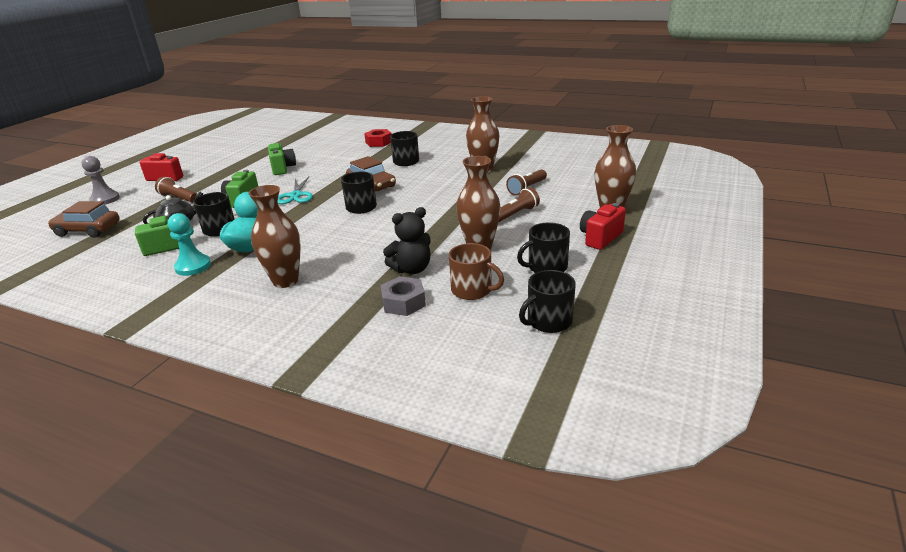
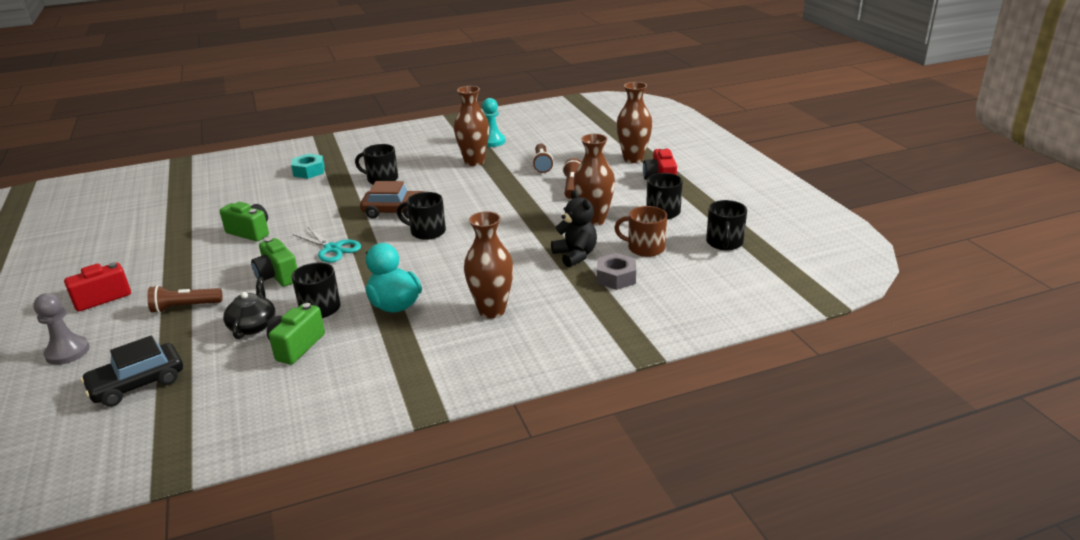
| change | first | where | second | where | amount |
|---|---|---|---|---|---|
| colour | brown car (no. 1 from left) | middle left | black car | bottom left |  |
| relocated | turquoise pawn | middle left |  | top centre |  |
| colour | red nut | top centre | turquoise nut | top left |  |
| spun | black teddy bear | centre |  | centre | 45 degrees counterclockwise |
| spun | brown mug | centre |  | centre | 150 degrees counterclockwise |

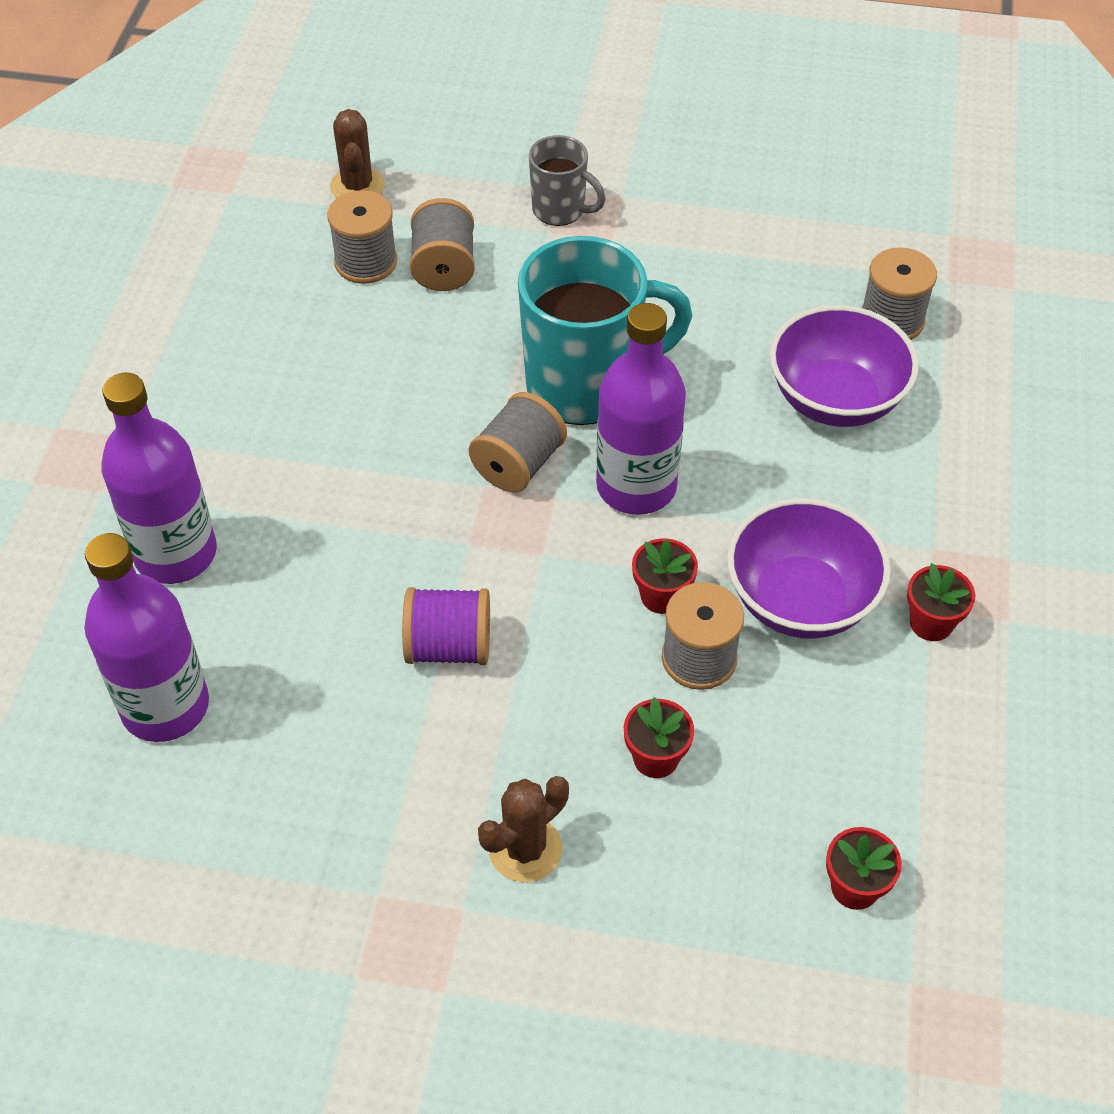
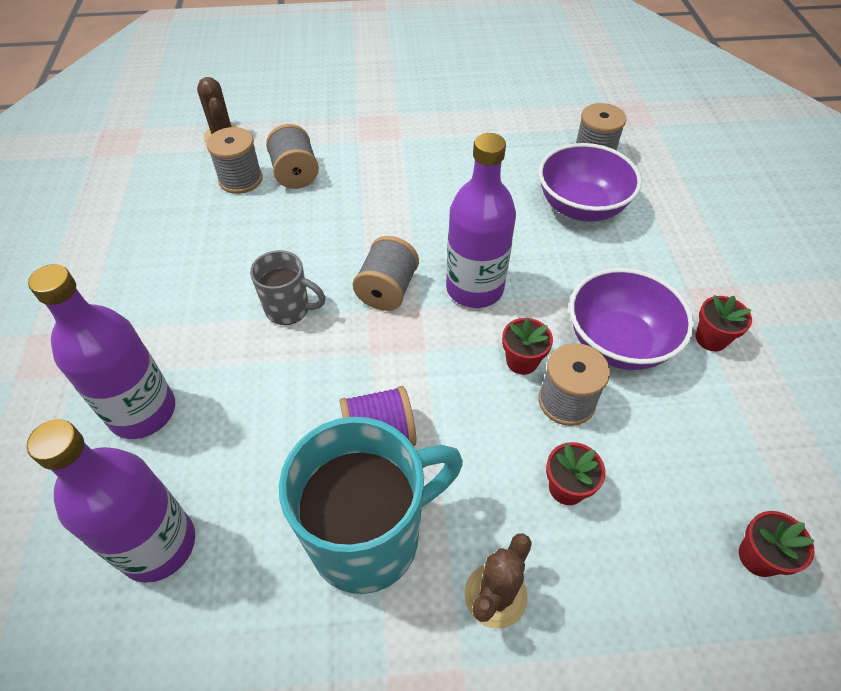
| change | first | where | second | where | amount |
|---|---|---|---|---|---|
| relocated | turquoise mug | top centre |  | bottom centre |  |
| relocated | grey mug | top centre |  | centre |  |

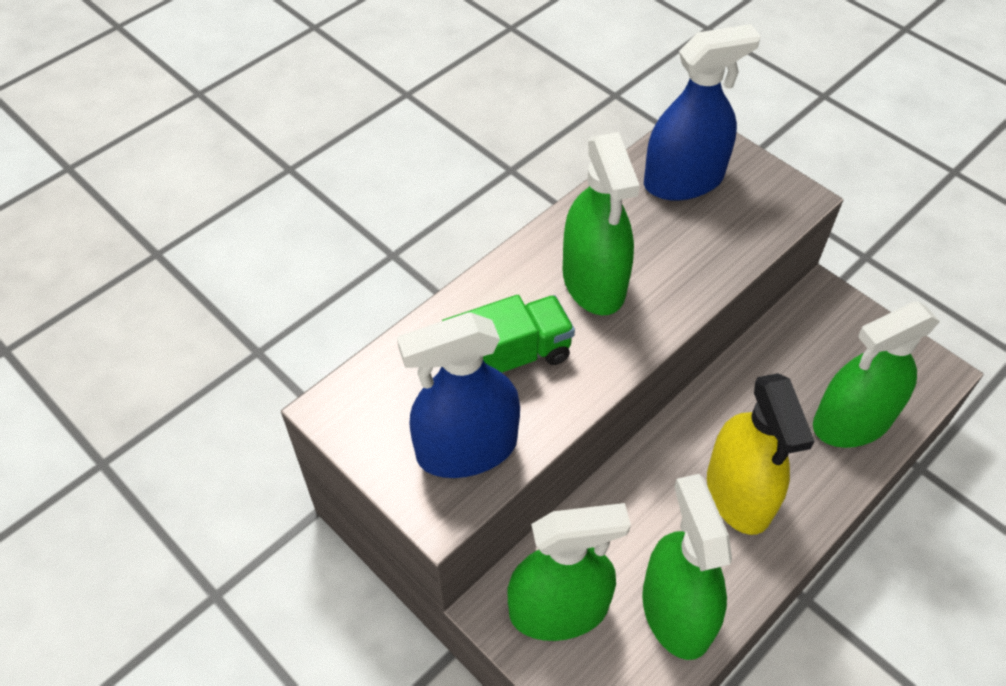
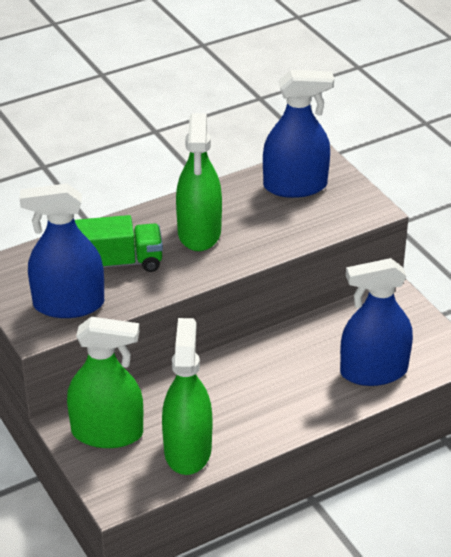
| change | first | where | second | where | amount |
|---|---|---|---|---|---|
| missing | yellow spray bottle | middle right |  |  |  |
| colour | green spray bottle (no. 4 from left) | middle right | blue spray bottle (no. 3 from left) | middle right |  |

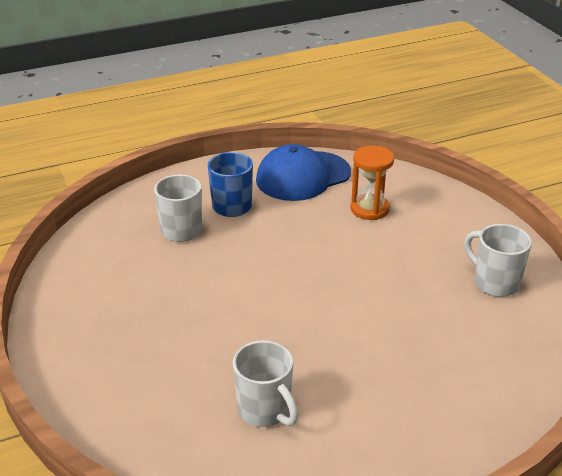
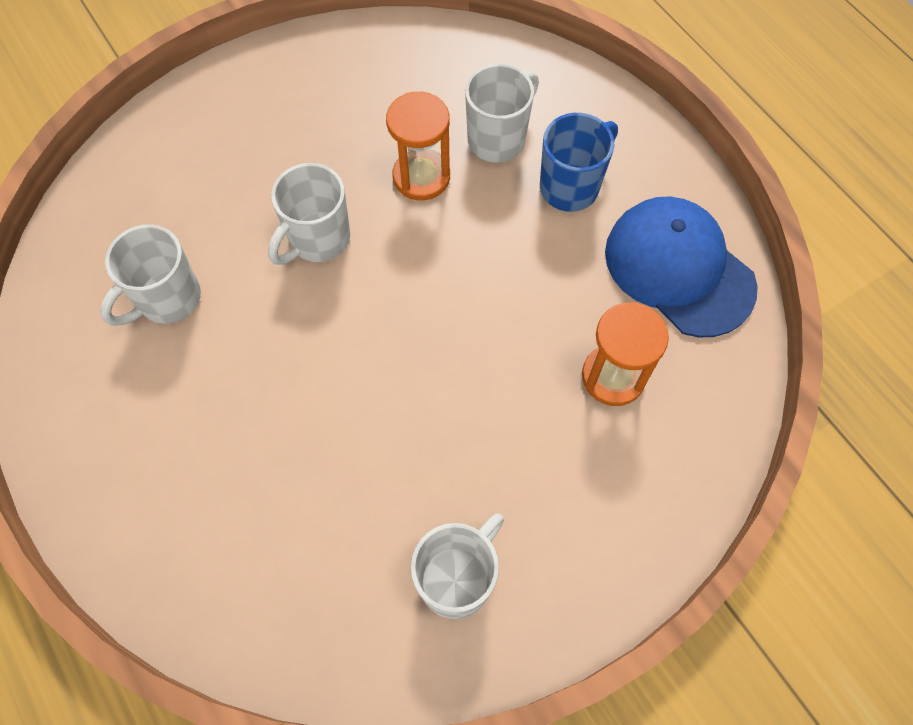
| change | first | where | second | where | amount |
|---|---|---|---|---|---|
| appeared |  |  | white mug (no. 2 from left) | top centre |  |
| appeared |  |  | orange hourglass (no. 1 from left) | top centre |  |

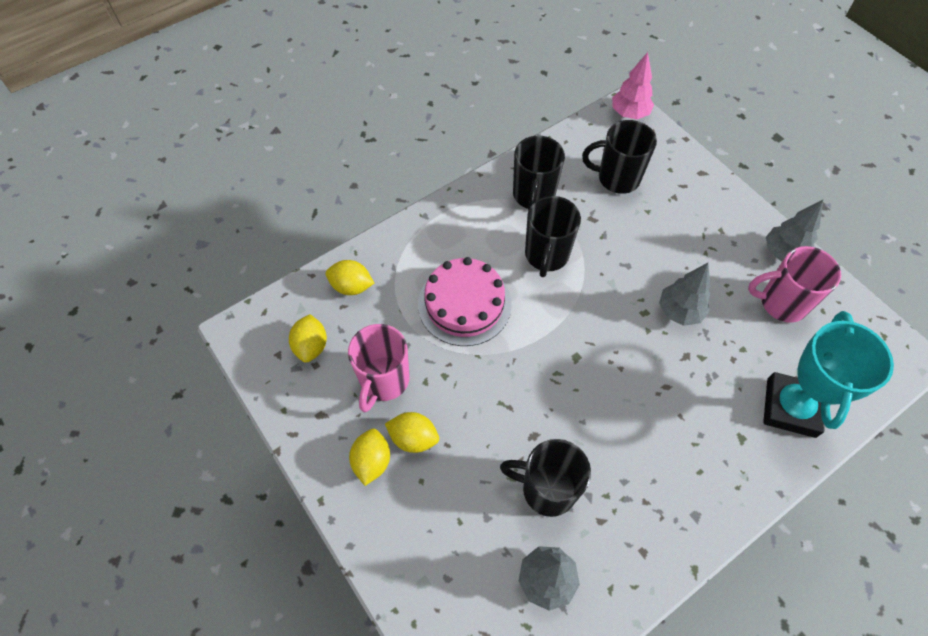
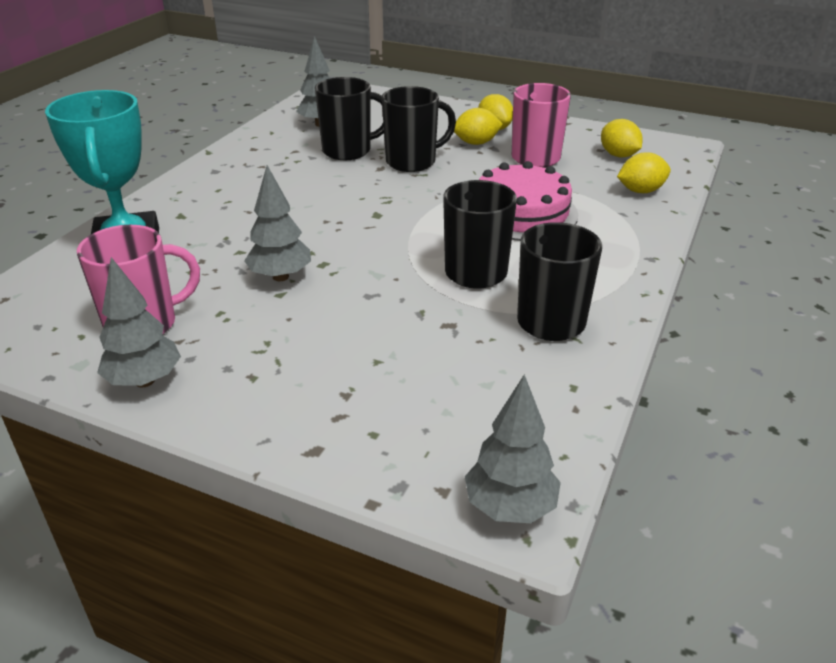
| change | first | where | second | where | amount |
|---|---|---|---|---|---|
| relocated | black mug (no. 4 from left in the first image) | top right | black mug (no. 2 from left) | top centre |  |
| colour | pink tree | top right | grey tree (no. 4 from left) | bottom centre |  |

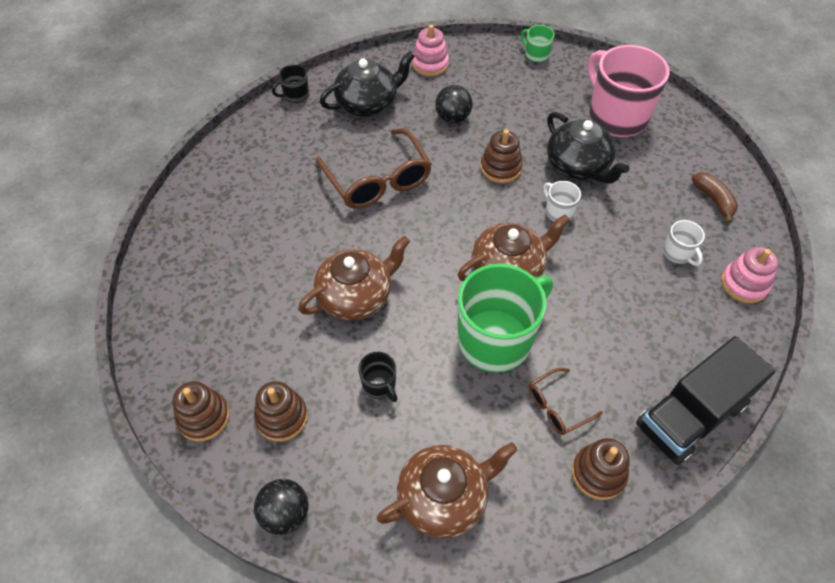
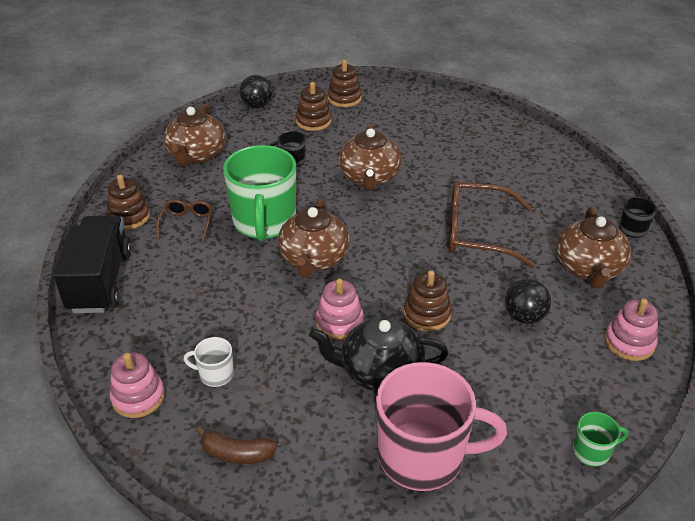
| change | first | where | second | where | amount |
|---|---|---|---|---|---|
| colour | black teapot (no. 1 from left) | top centre | brown teapot (no. 4 from left) | middle right |  |
| exchanged | white mug (no. 1 from left) | middle right | pink stacking toy (no. 2 from left) | centre |  |

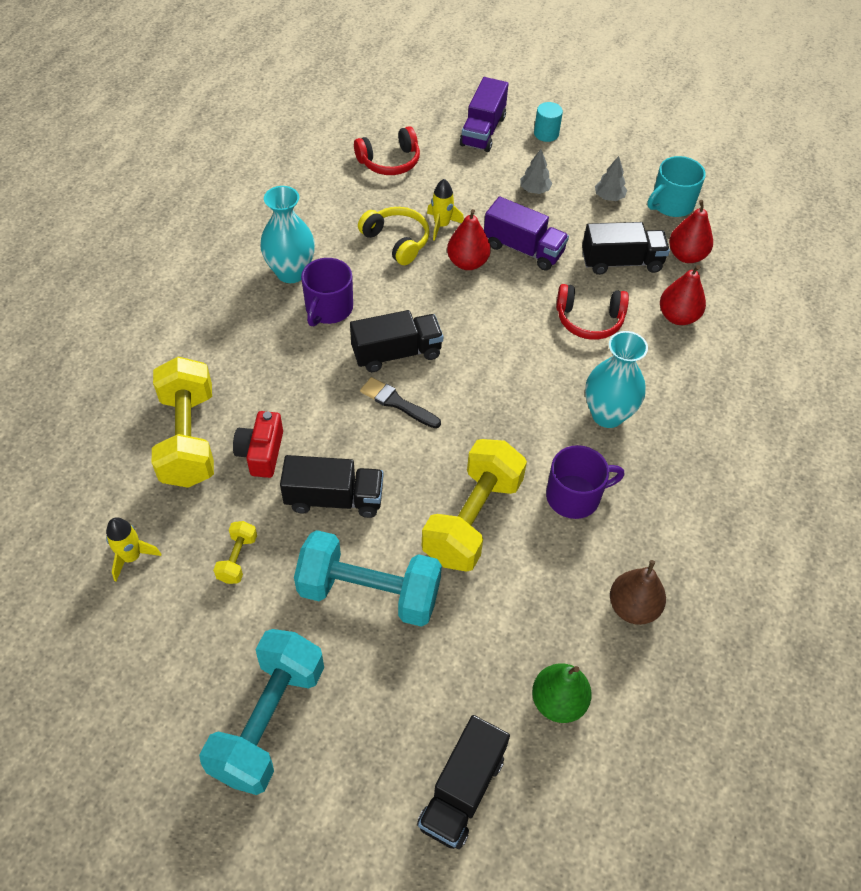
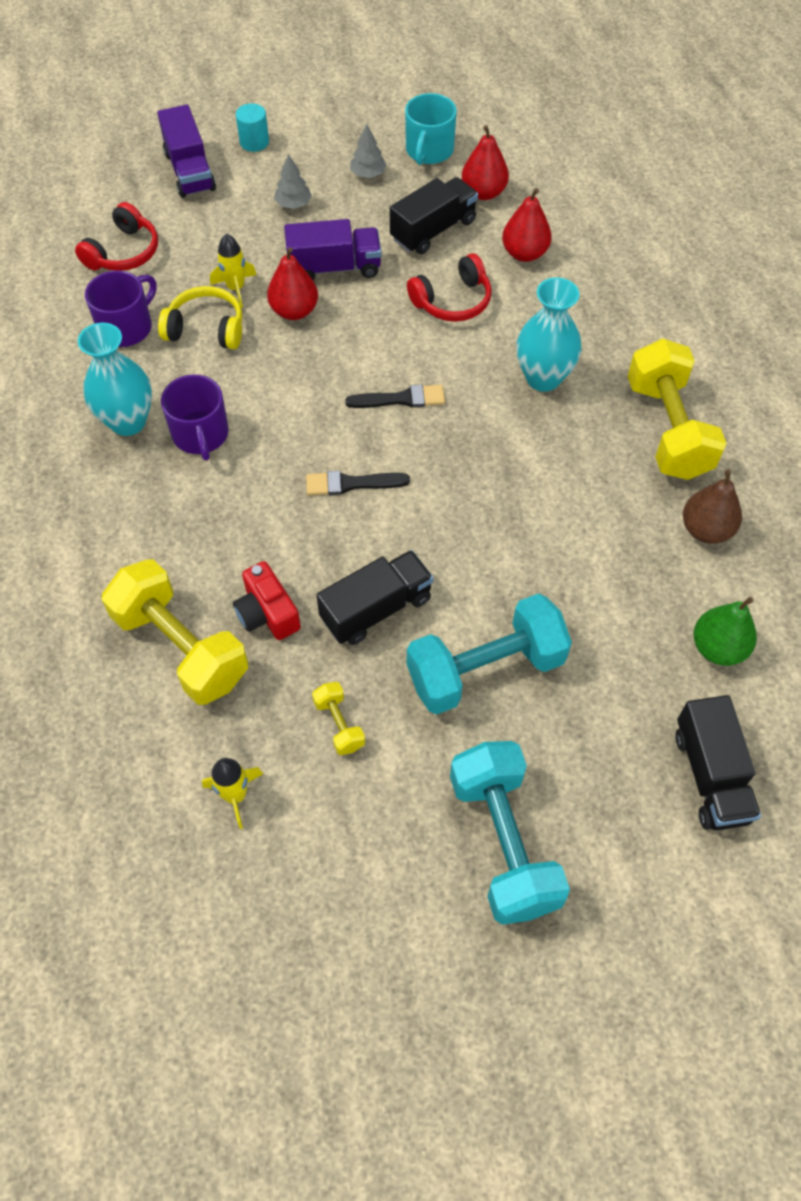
| change | first | where | second | where | amount |
|---|---|---|---|---|---|
| missing | black truck (no. 2 from left) | centre |  |  |  |
| relocated | yellow dumbbell (no. 3 from left) | centre |  | middle right |  |
| relocated | purple mug (no. 2 from left in the first image) | middle right | purple mug (no. 1 from left) | top left |  |
| appeared |  |  | black brush (no. 2 from left) | top centre |  |

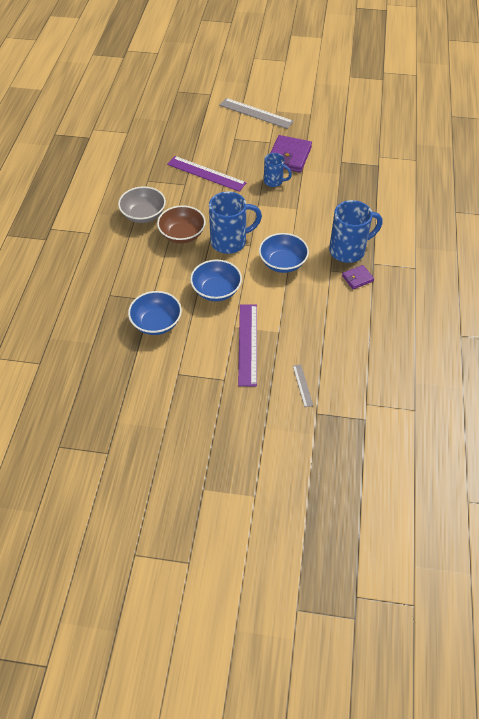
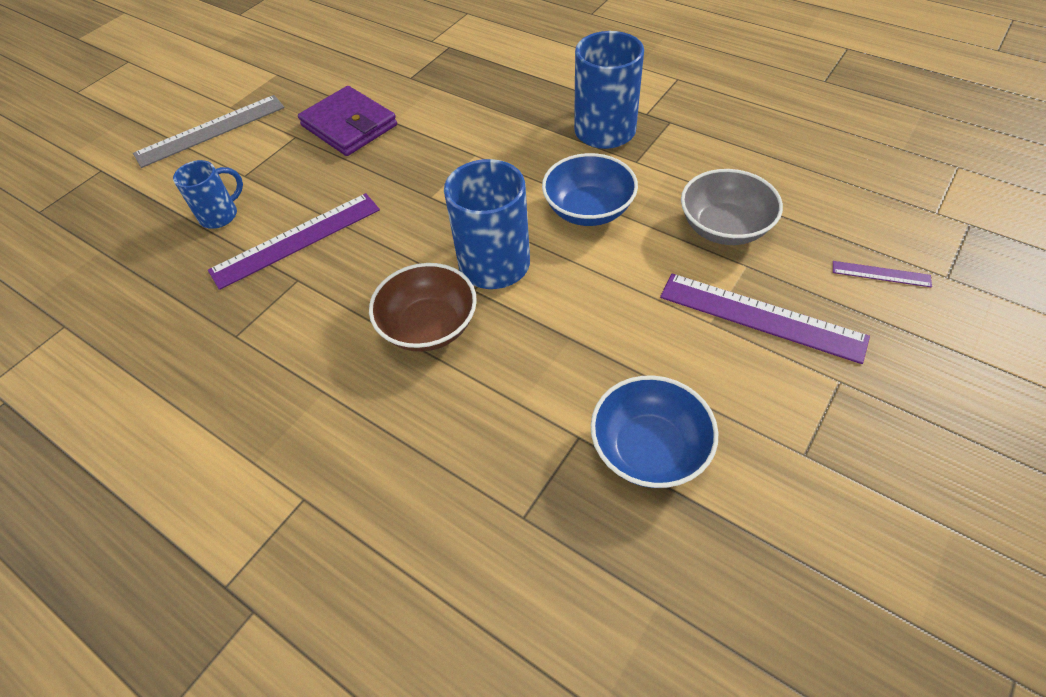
| change | first | where | second | where | amount |
|---|---|---|---|---|---|
| relocated | grey bowl | top left |  | top right |  |
| missing | blue bowl (no. 2 from left) | centre |  |  |  |
| relocated | blue mug (no. 2 from left in the first image) | top centre | blue mug (no. 1 from left) | top left |  |
| colour | grey ruler (no. 2 from left) | centre | purple ruler (no. 3 from left) | middle right |  |
| missing | purple wallet (no. 2 from left) | middle right |  |  |  |

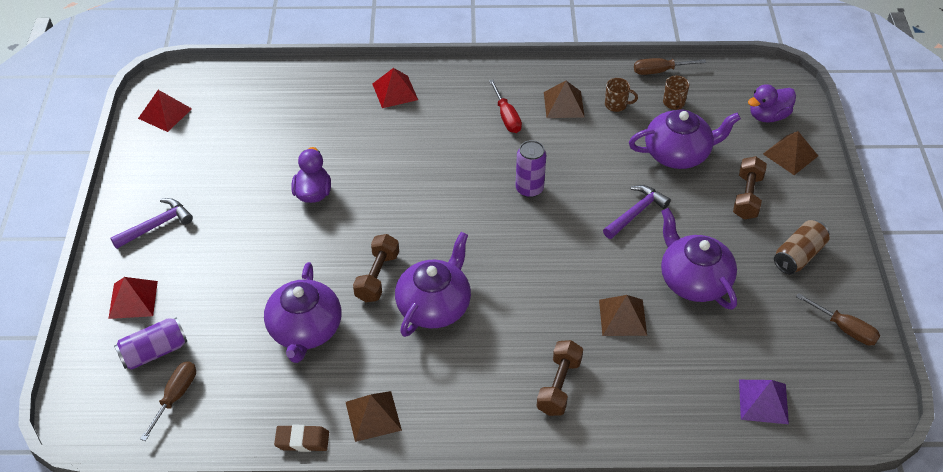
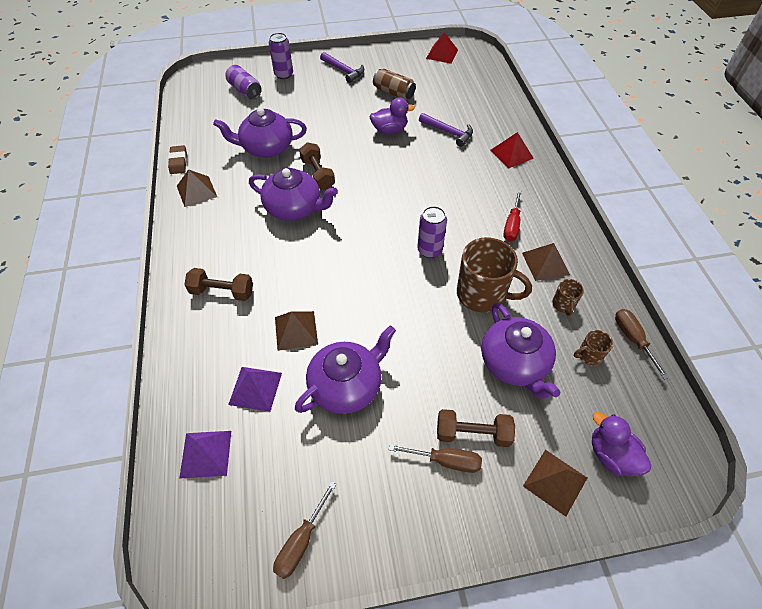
| change | first | where | second | where | amount |
|---|---|---|---|---|---|
| exchanged | red pyramid (no. 1 from left) | middle left | purple can (no. 2 from left) | top centre |  |
| relocated | brown screwdriver (no. 1 from left in the first image) | bottom left | brown screwdriver (no. 2 from left) | bottom centre |  |
| spun | brown dumbbell (no. 1 from left in the first image) | centre | brown dumbbell (no. 2 from left) | top centre | 60 degrees clockwise |
| spun | red screwdriver | top centre |  | middle right | 45 degrees counterclockwise |
| relocated | purple hammer (no. 2 from left) | middle right |  | top centre |  |
| relocated | brown can | middle right |  | top centre |  |
| appeared |  |  | purple pyramid (no. 2 from left) | centre |  |
| appeared |  |  | brown mug (no. 1 from left) | centre |  |

